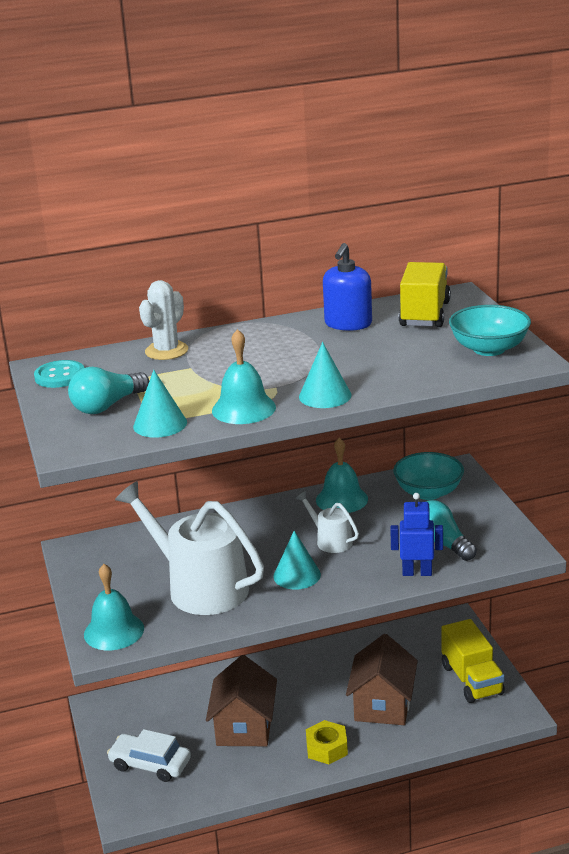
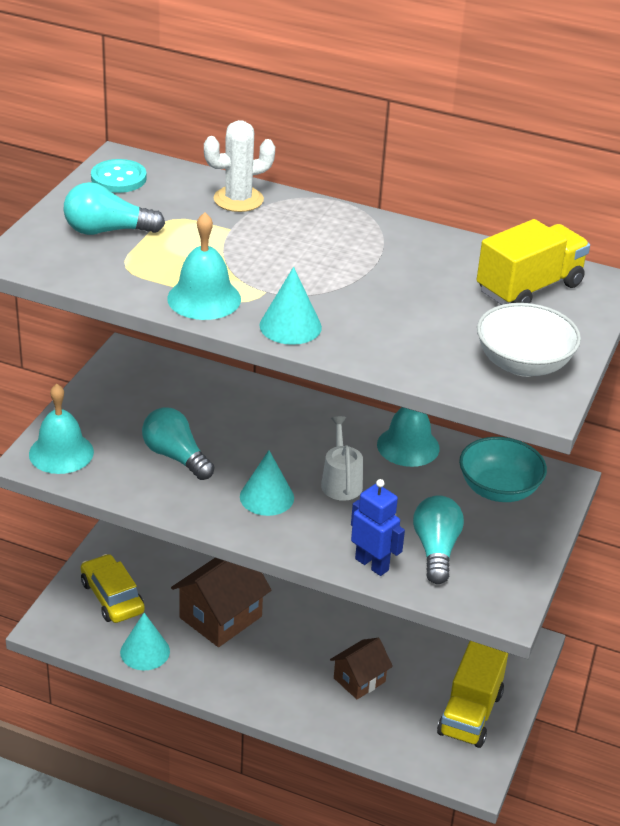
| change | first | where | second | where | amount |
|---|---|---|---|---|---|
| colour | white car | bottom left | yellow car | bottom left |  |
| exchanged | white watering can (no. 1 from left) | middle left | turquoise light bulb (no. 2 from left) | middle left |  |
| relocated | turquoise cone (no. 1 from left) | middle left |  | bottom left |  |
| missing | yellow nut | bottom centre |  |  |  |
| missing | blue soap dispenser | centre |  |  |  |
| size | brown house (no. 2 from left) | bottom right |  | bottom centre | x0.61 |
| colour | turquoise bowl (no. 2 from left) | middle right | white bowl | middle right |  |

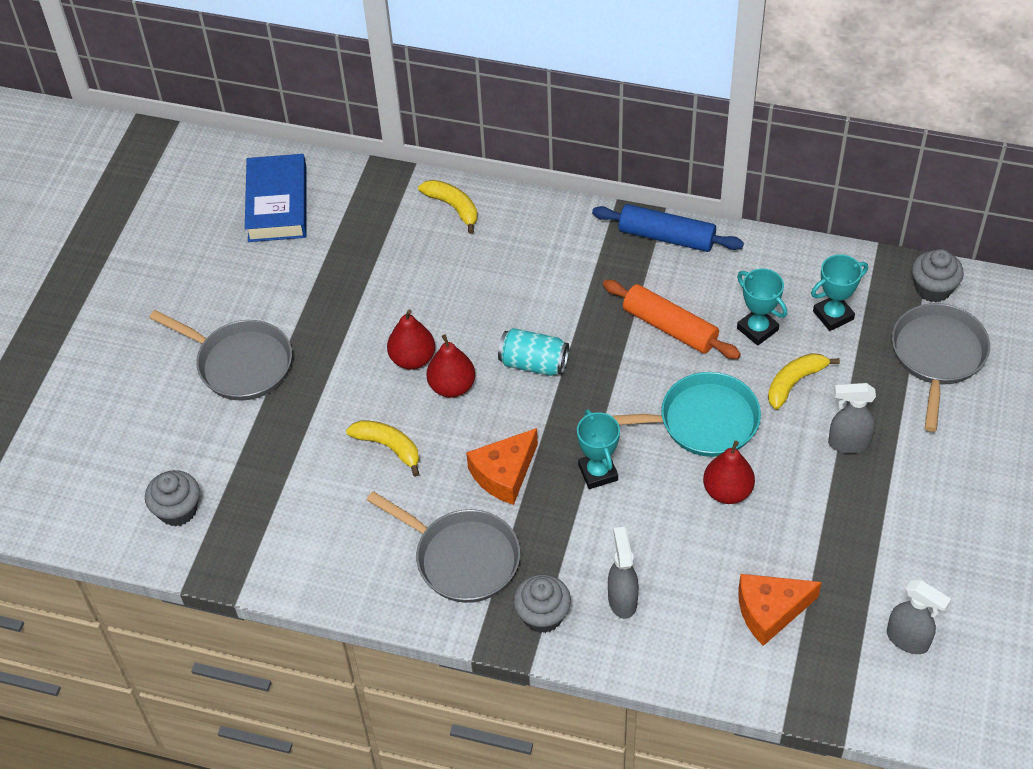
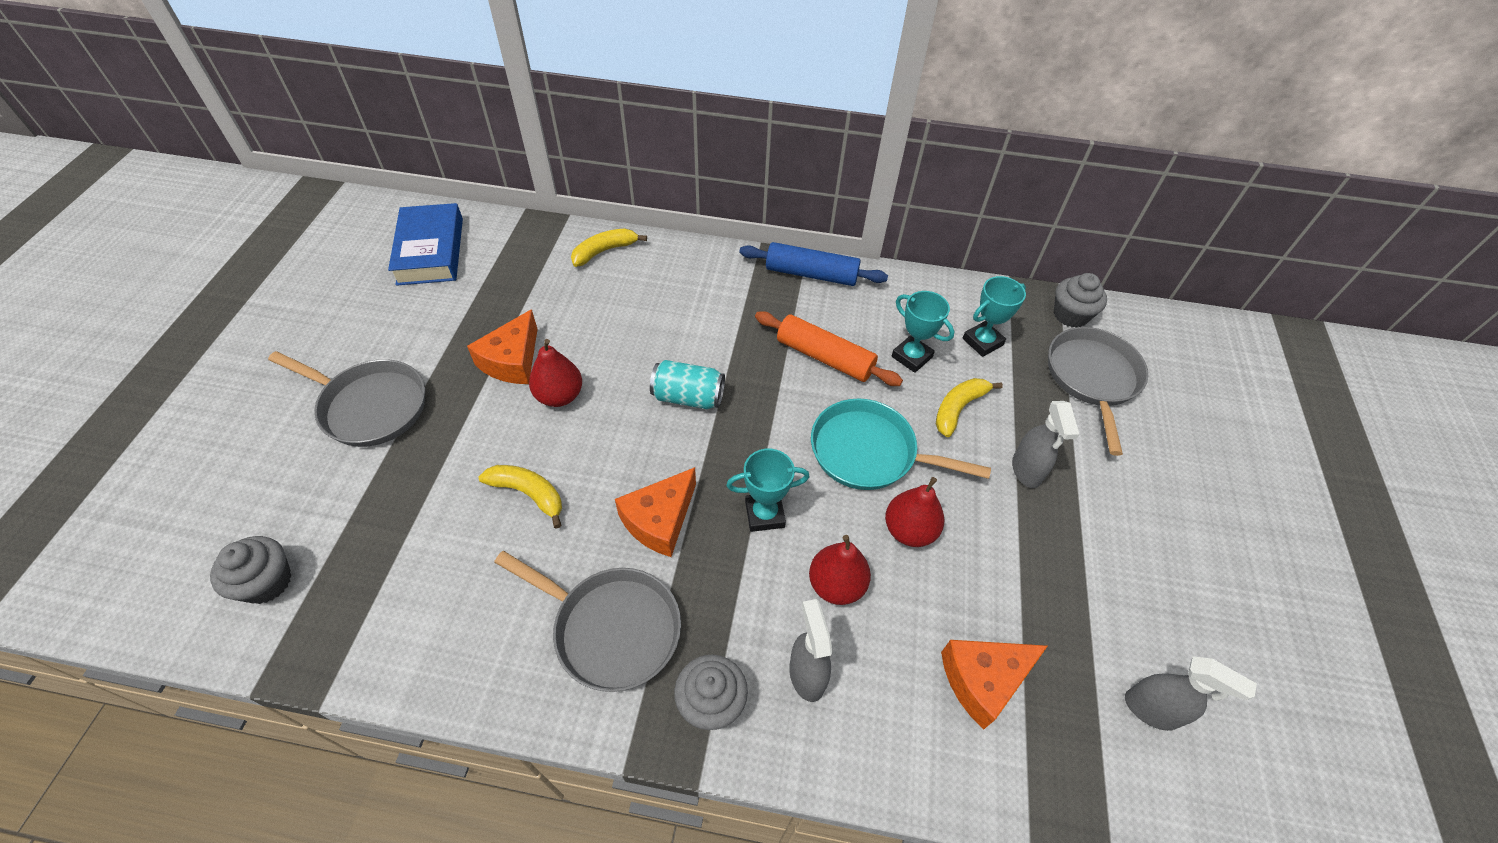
| change | first | where | second | where | amount |
|---|---|---|---|---|---|
| spun | yellow banana (no. 2 from left) | top centre |  | top centre | 75 degrees counterclockwise |
| relocated | red pear (no. 2 from left) | centre |  | bottom centre |  |
| spun | turquoise trophy (no. 1 from left) | centre |  | centre | 75 degrees counterclockwise |
| spun | turquoise pan | centre |  | centre | 150 degrees counterclockwise |
| spun | grey spray bottle (no. 2 from left) | middle right |  | middle right | 90 degrees counterclockwise |
| appeared |  |  | orange cheese (no. 1 from left) | centre |  |

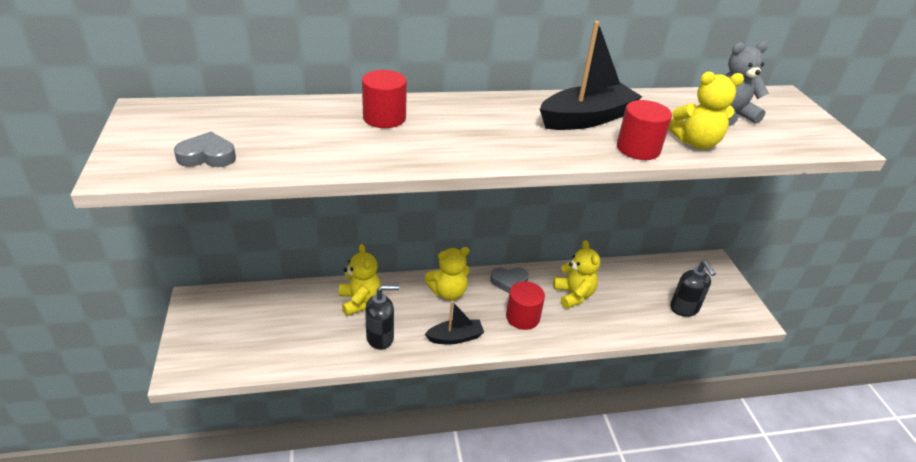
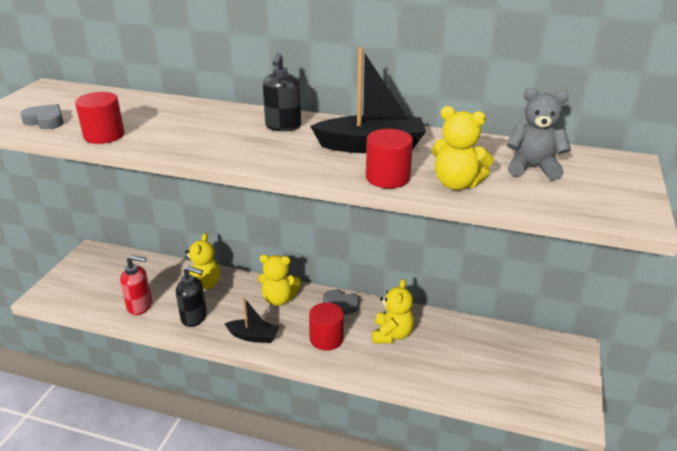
| change | first | where | second | where | amount |
|---|---|---|---|---|---|
| relocated | red cylinder (no. 1 from left) | top centre |  | top left |  |
| relocated | black soap dispenser (no. 2 from left) | middle right |  | top centre |  |
| appeared |  |  | red soap dispenser | middle left |  |

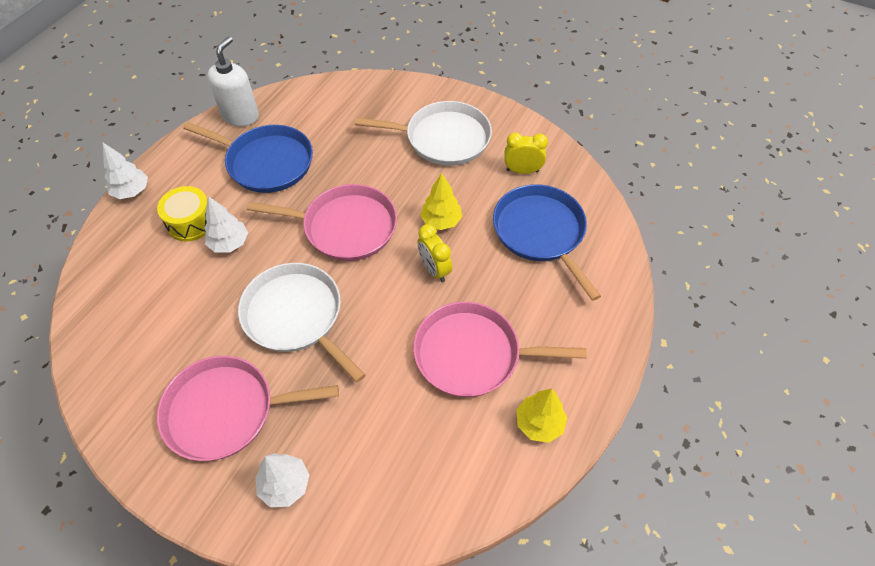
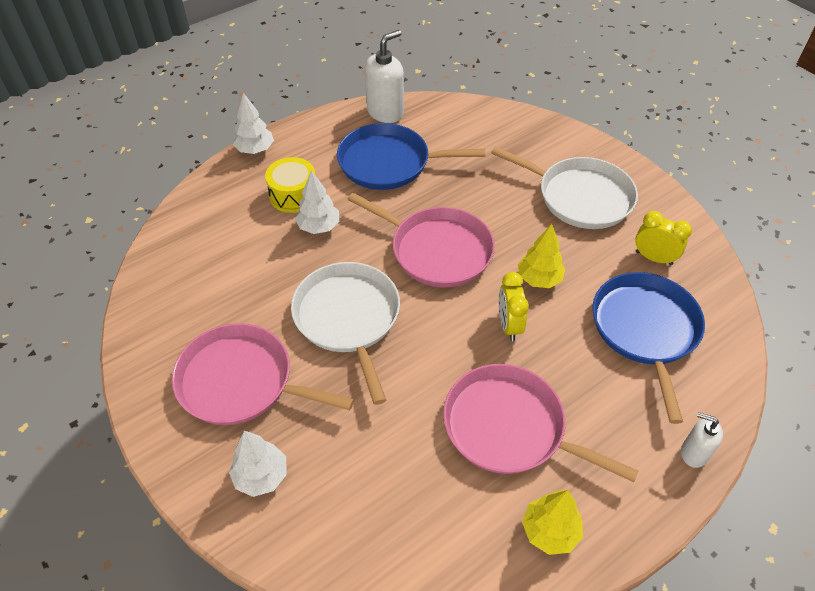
| change | first | where | second | where | amount |
|---|---|---|---|---|---|
| spun | blue pan (no. 1 from left) | top left |  | top centre | 135 degrees clockwise |
| appeared |  |  | white soap dispenser (no. 2 from left) | bottom right |  |

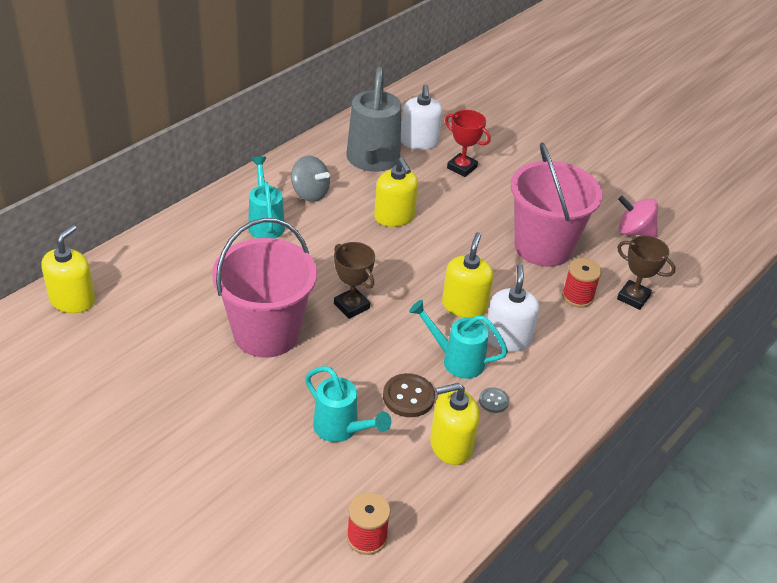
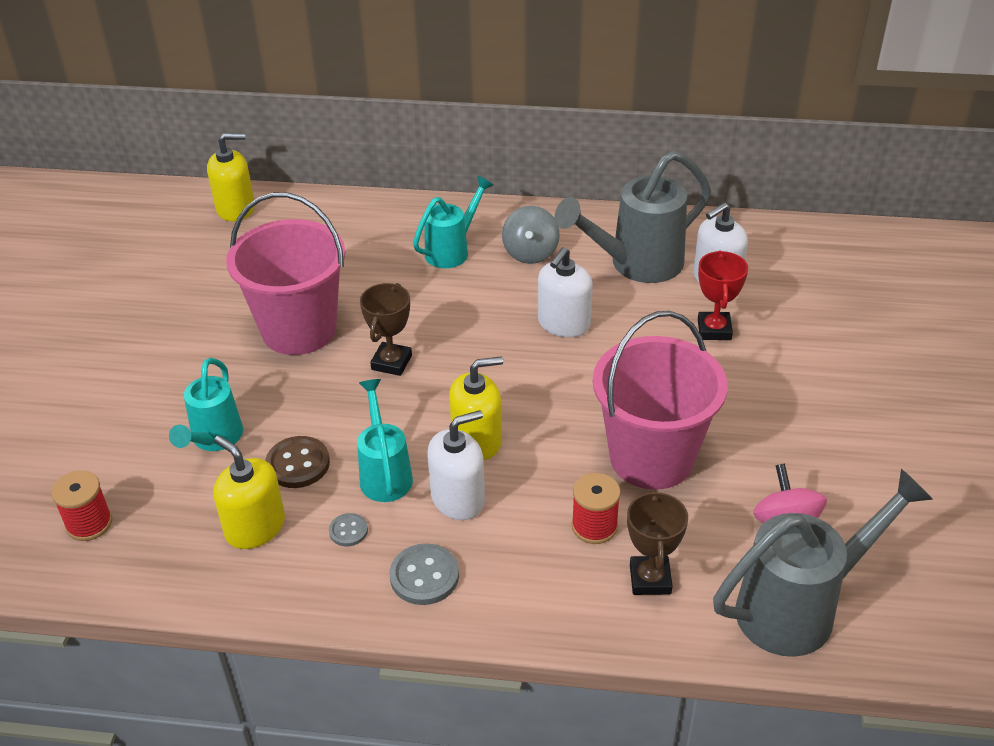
| change | first | where | second | where | amount |
|---|---|---|---|---|---|
| colour | yellow soap dispenser (no. 2 from left) | top centre | white soap dispenser (no. 2 from left) | centre |  |
| appeared |  |  | grey button (no. 2 from left) | bottom centre |  |
| appeared |  |  | grey watering can (no. 2 from left) | bottom right |  |

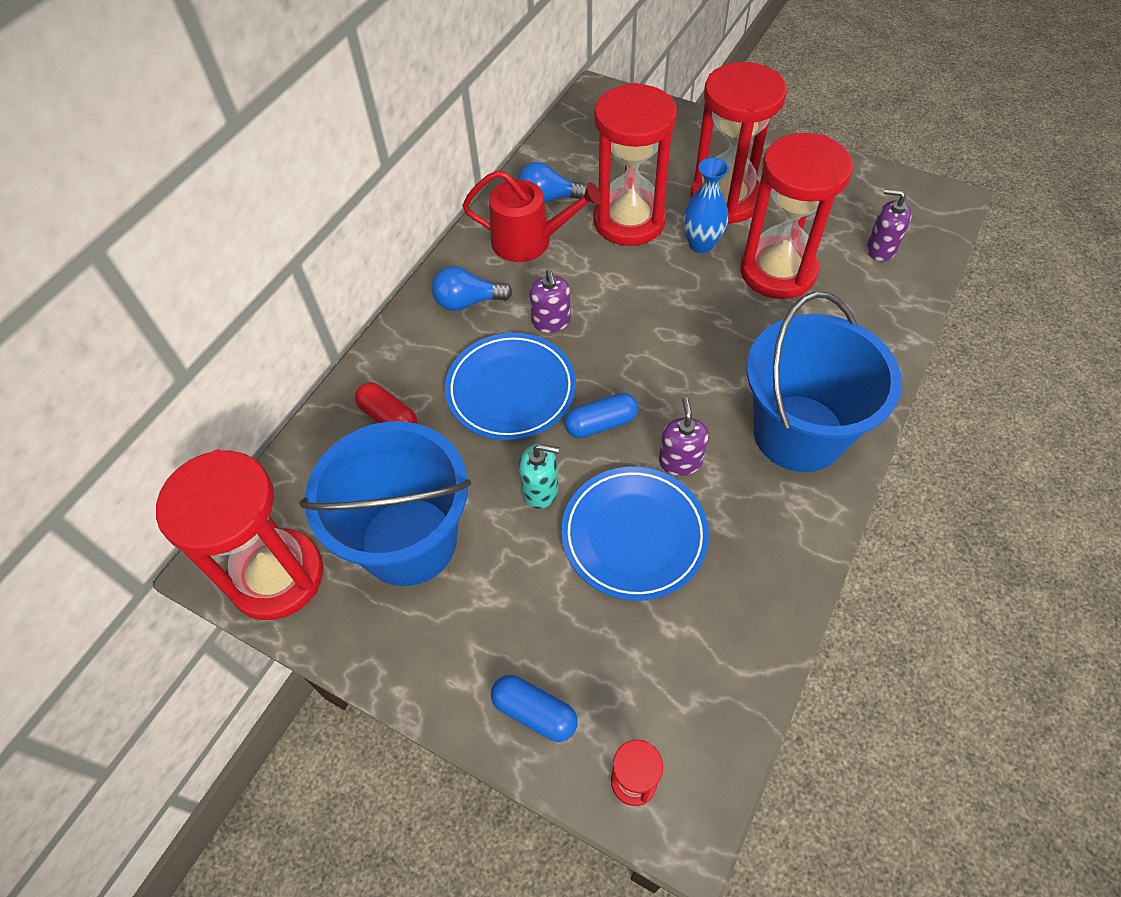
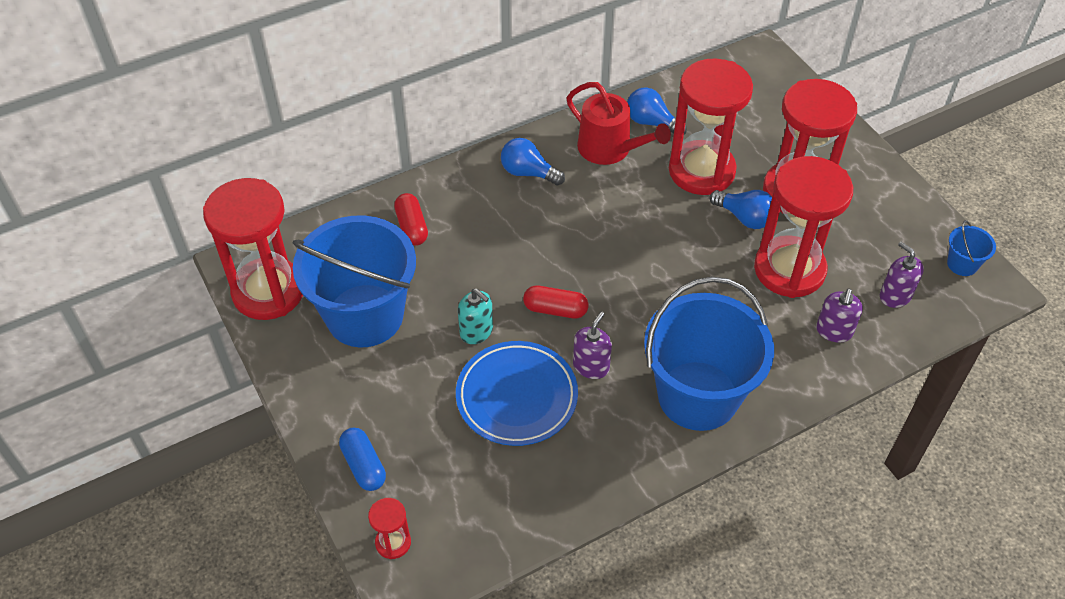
| change | first | where | second | where | amount |
|---|---|---|---|---|---|
| missing | blue plate (no. 1 from left) | centre |  |  |  |
| relocated | purple soap dispenser (no. 1 from left in the first image) | centre | purple soap dispenser (no. 2 from left) | middle right |  |
| colour | blue capsule (no. 2 from left) | centre | red capsule (no. 2 from left) | centre |  |
| exchanged | blue vase | top centre | blue light bulb (no. 3 from left) | middle right |  |
| appeared |  |  | blue bucket (no. 3 from left) | middle right |  |

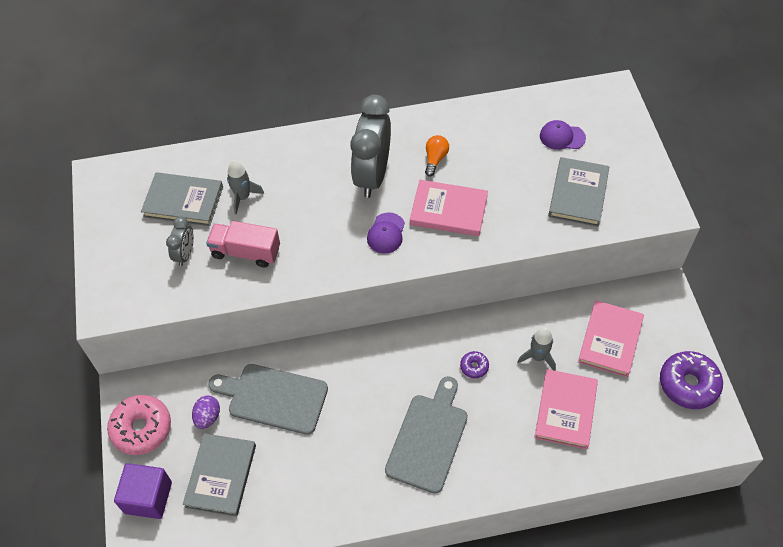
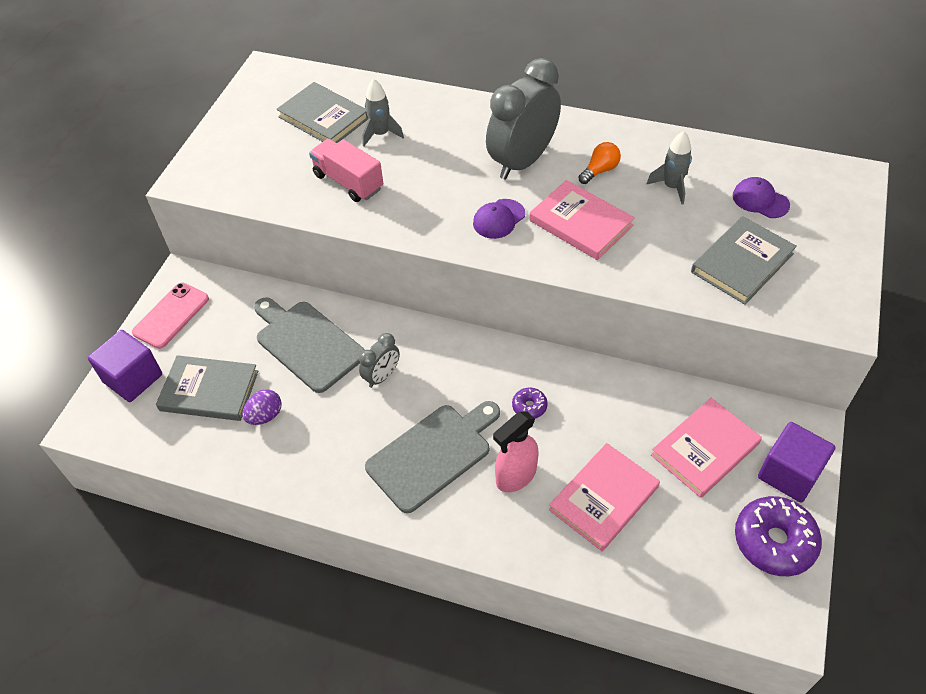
| change | first | where | second | where | amount |
|---|---|---|---|---|---|
| exchanged | pink donut | bottom left | pink phone | middle left |  |
| relocated | grey clock (no. 1 from left) | middle left |  | centre |  |
| spun | grey book (no. 2 from left in the first image) | bottom left | grey book (no. 1 from left) | middle left | 60 degrees clockwise |
| relocated | purple egg | bottom left |  | middle left |  |
| relocated | grey rocket (no. 2 from left) | middle right |  | top right |  |
| appeared |  |  | pink spray bottle | centre |  |
| appeared |  |  | purple cube (no. 2 from left) | middle right |  |

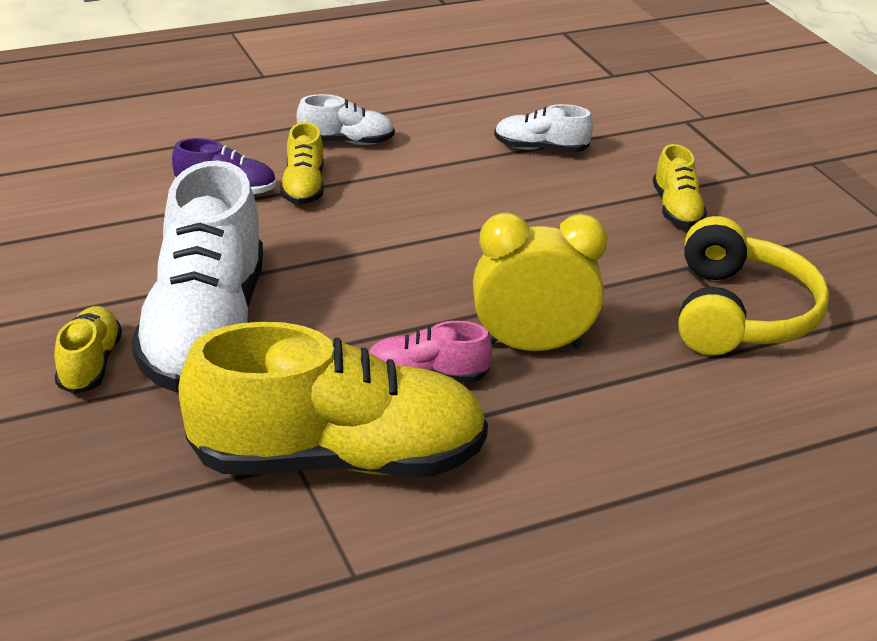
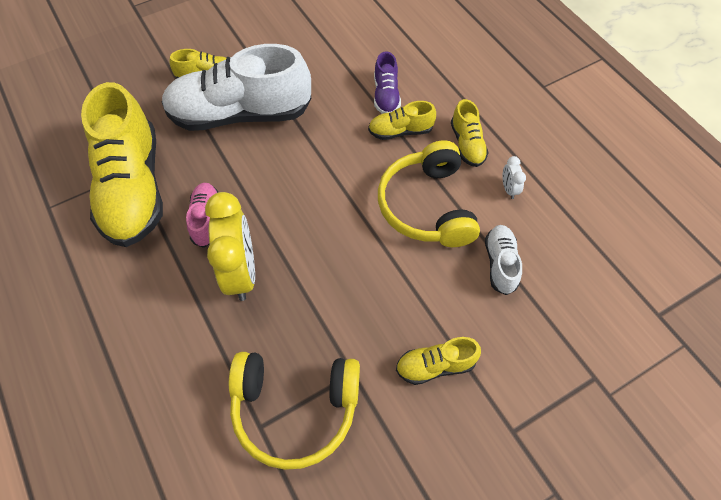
| change | first | where | second | where | amount |
|---|---|---|---|---|---|
| colour | white shoe (no. 2 from left) | top centre | yellow shoe (no. 5 from left) | top centre |  |
| appeared |  |  | yellow headphones (no. 2 from left) | centre |  |
| appeared |  |  | white clock | middle right |  |

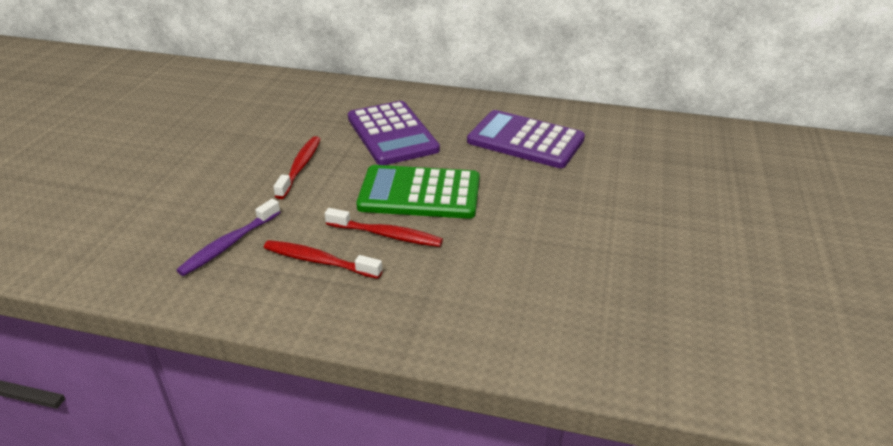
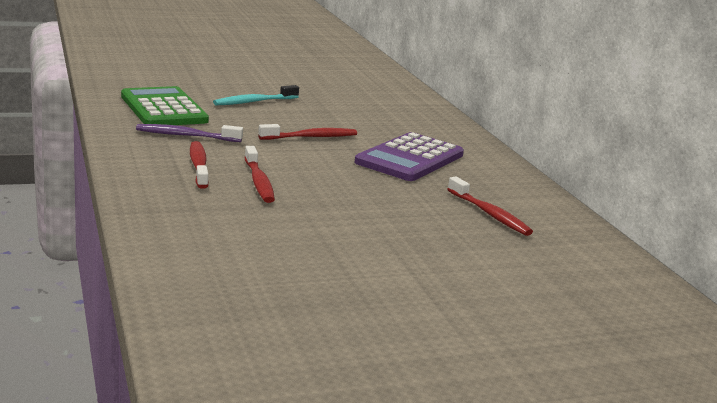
| change | first | where | second | where | amount |
|---|---|---|---|---|---|
| relocated | green calculator | centre |  | top left |  |
| exchanged | purple calculator (no. 2 from left) | top centre | red toothbrush (no. 4 from left) | middle right |  |
| appeared |  |  | turquoise toothbrush | top centre |  |

